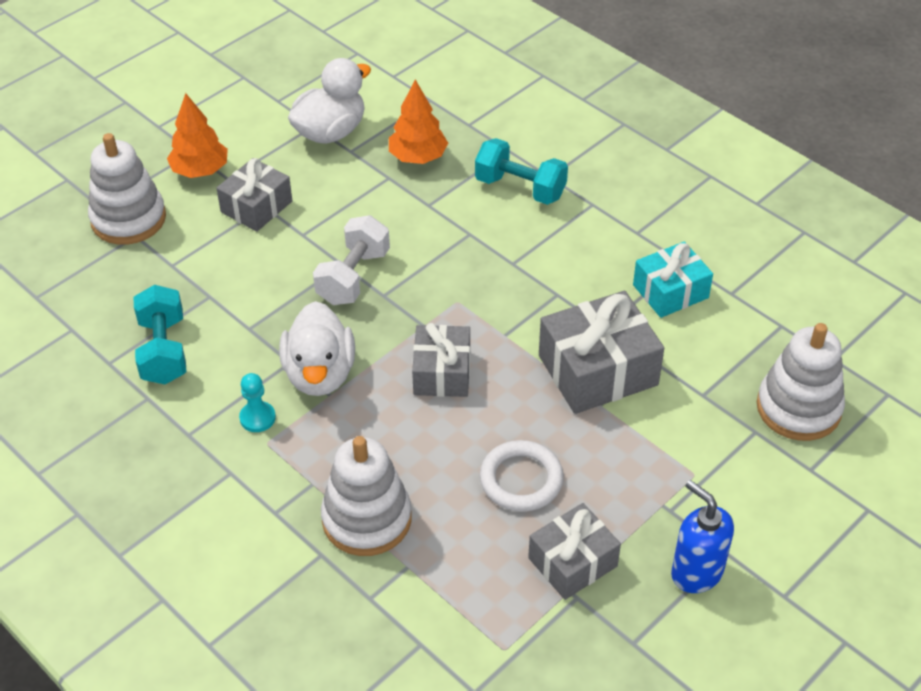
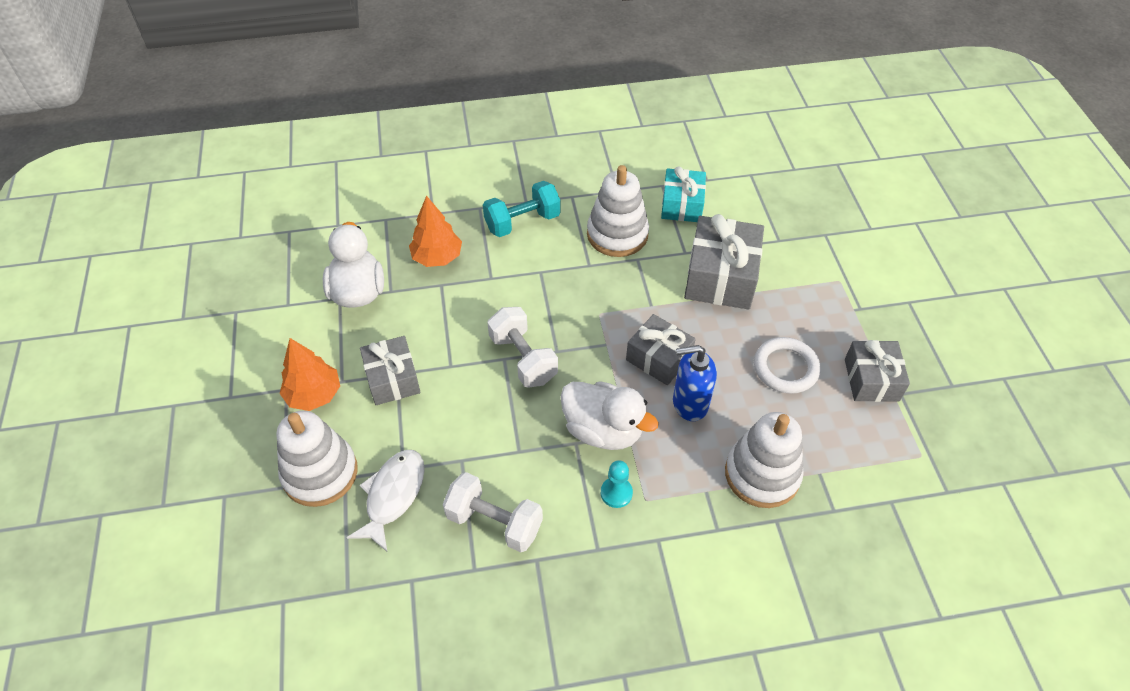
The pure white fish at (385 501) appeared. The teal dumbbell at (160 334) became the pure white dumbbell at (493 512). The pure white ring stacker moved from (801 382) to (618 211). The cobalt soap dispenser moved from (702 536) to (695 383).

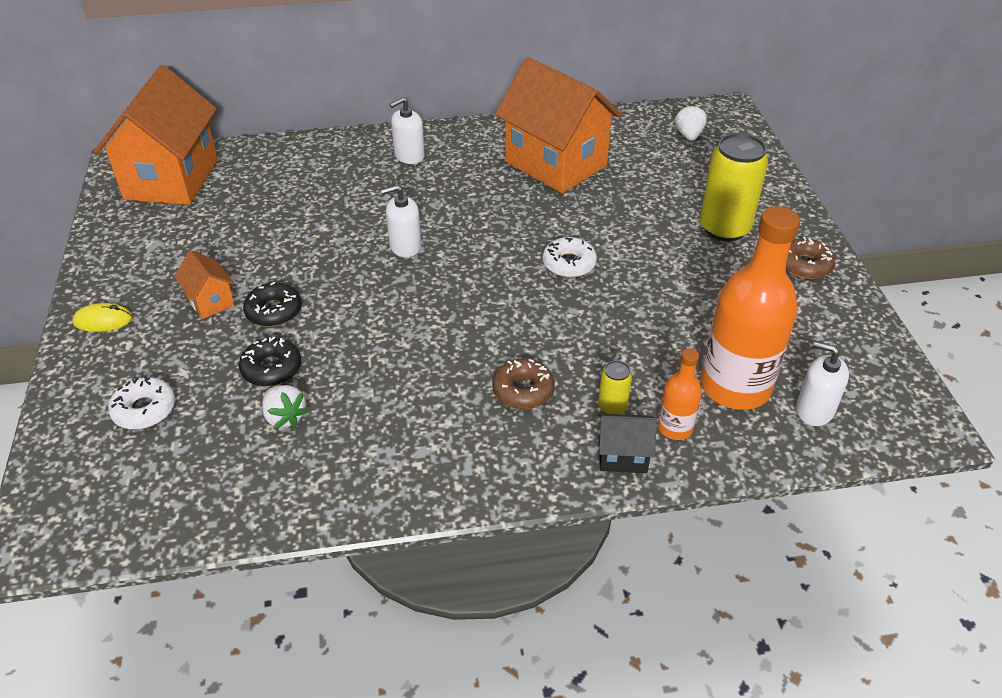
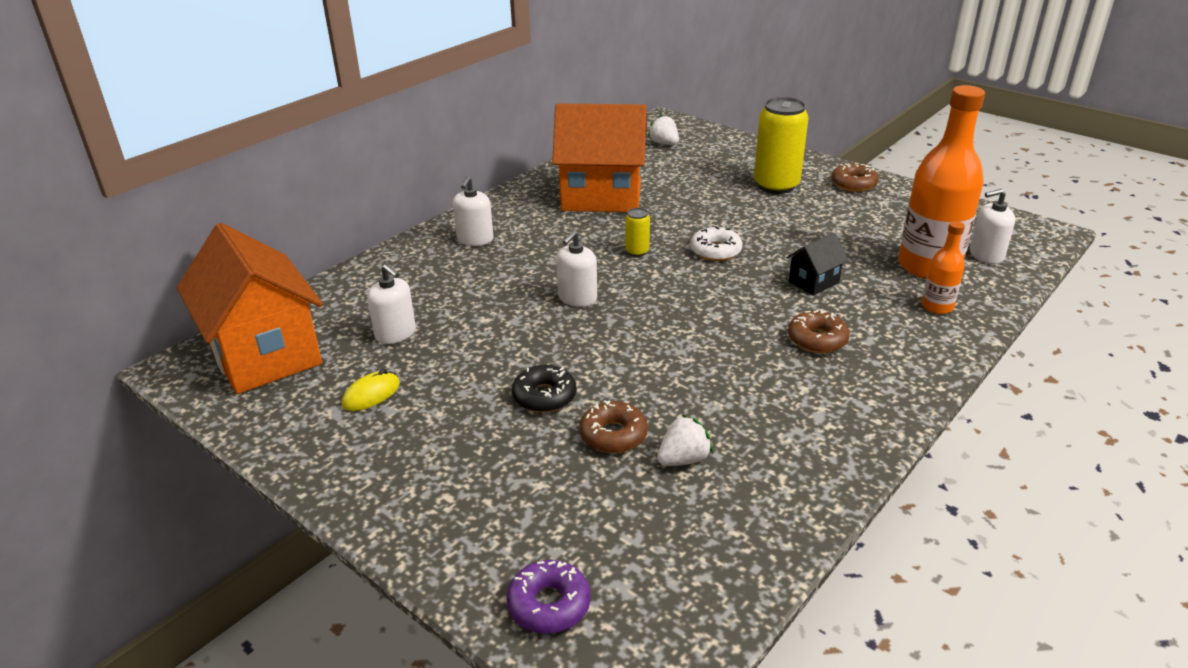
The bright yellow mouse moved from (102 317) to (371 390). The pure white soap dispenser at (391 304) appeared. The violet doughnut at (549 596) appeared. The ebony doughnut at (270 361) became the dark brown doughnut at (613 427). The bright yellow tin moved from (615 387) to (637 232). The pure white strawberry at (285 407) turned 45 degrees counterclockwise. The ebony toy house moved from (628 443) to (817 264). The pure white doughnut at (141 402) disappeared. The bright orange toy house at (204 285) disappeared.

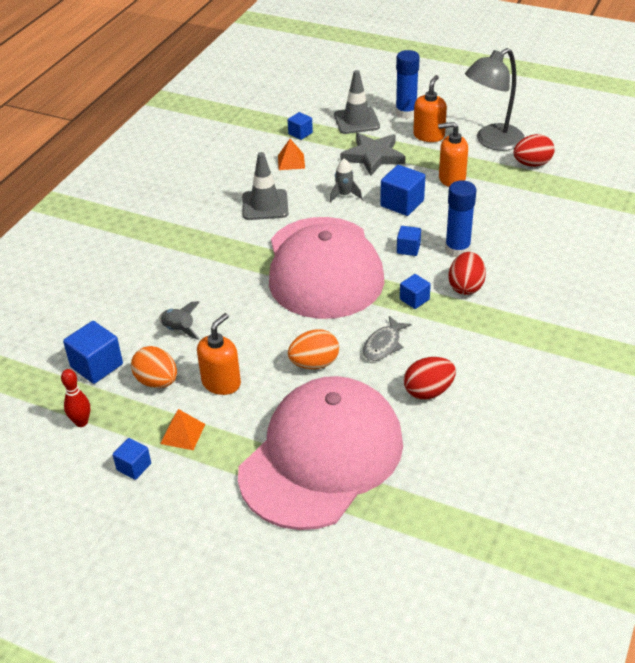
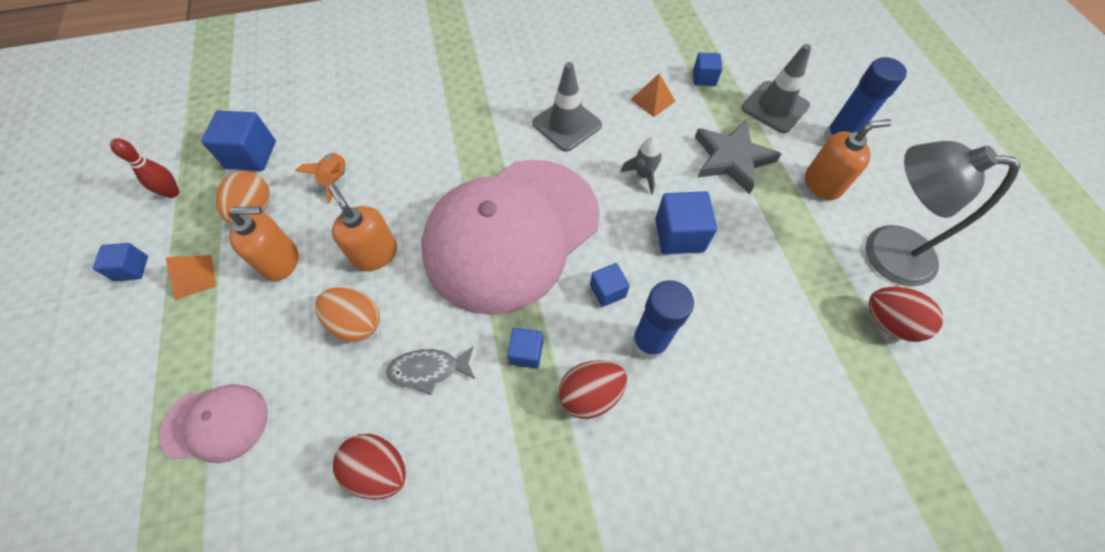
The rosy baseball cap at (320 453) changed to 0.45 times the size. The ash-grey spaceship at (179 320) became the bright orange spaceship at (320 177). The bright orange soap dispenser moved from (453 154) to (362 227).

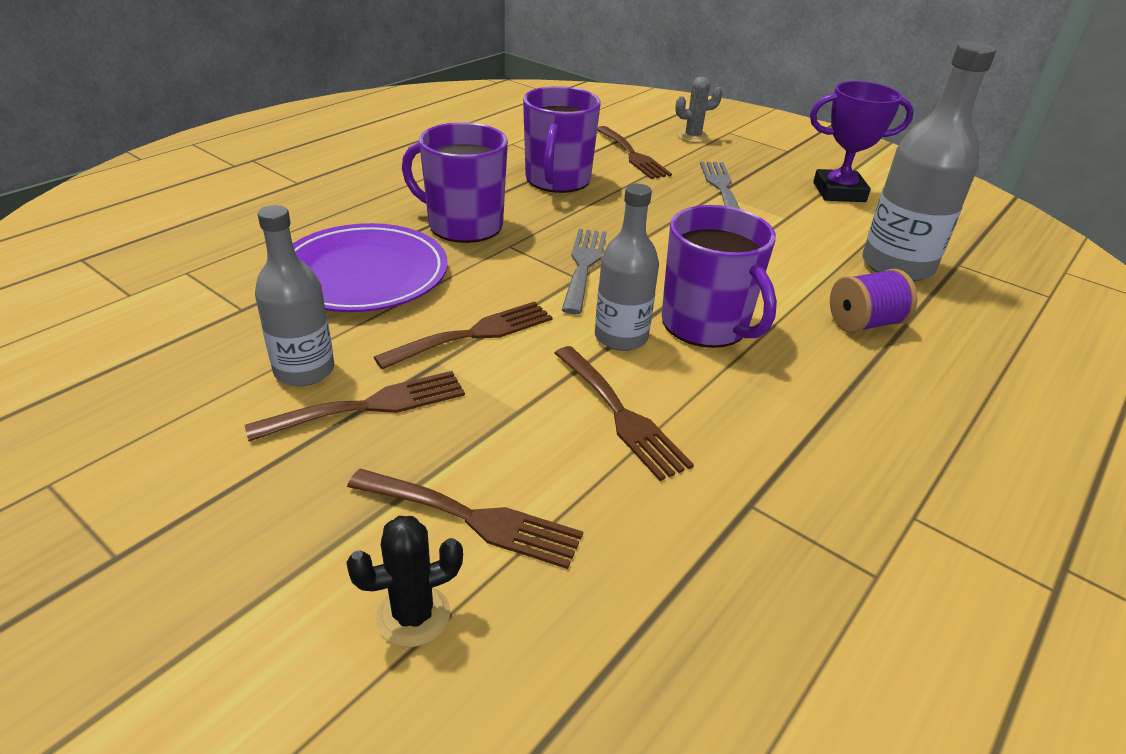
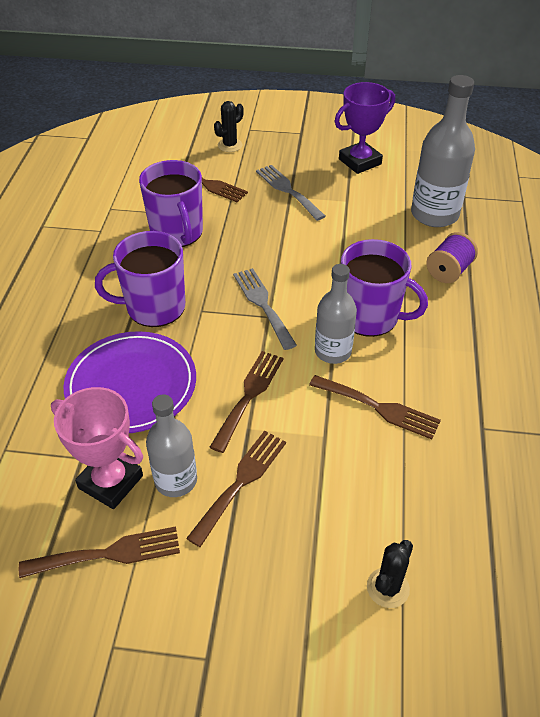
The dark brown dinner fork moved from (465 519) to (99 552). The rosy award cup at (97 448) appeared. The ash-grey cactus at (699 109) became the ebony cactus at (229 126).

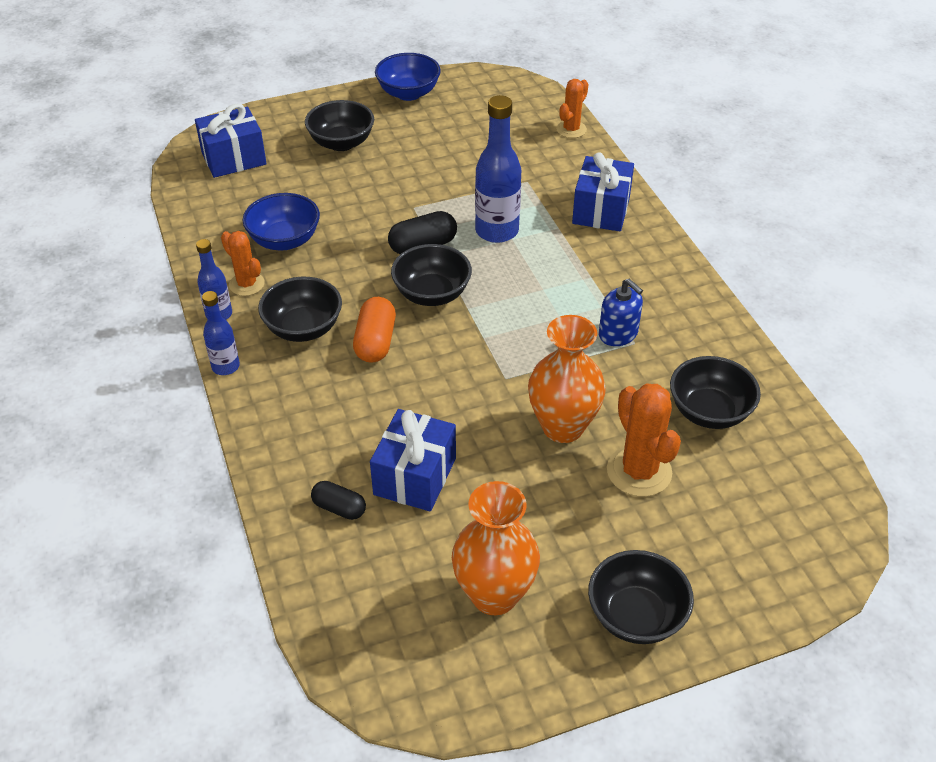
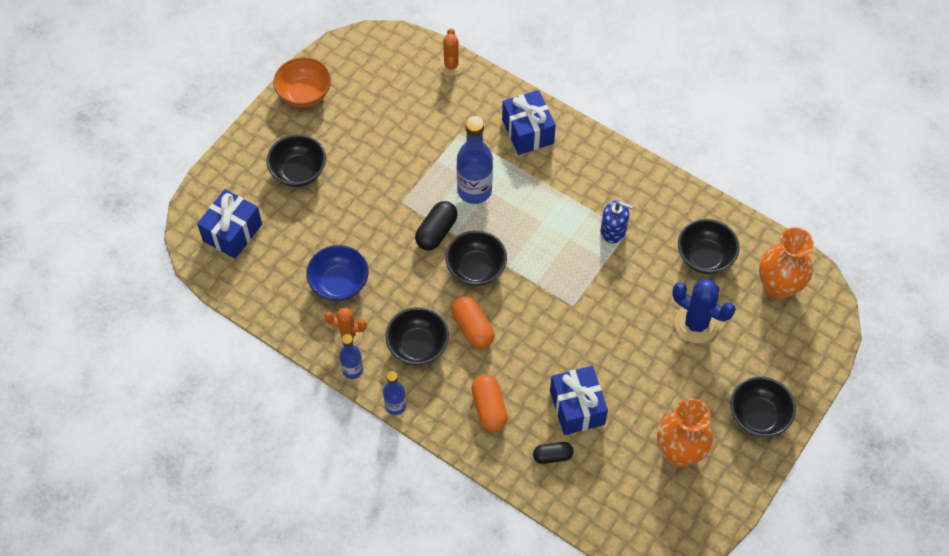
The cobalt deep dish at (408 77) became the bright orange deep dish at (302 82). The bright orange pill shape at (489 403) appeared. The bright orange cactus at (644 440) became the cobalt cactus at (704 311). The bright orange tall vase moved from (567 379) to (786 263).

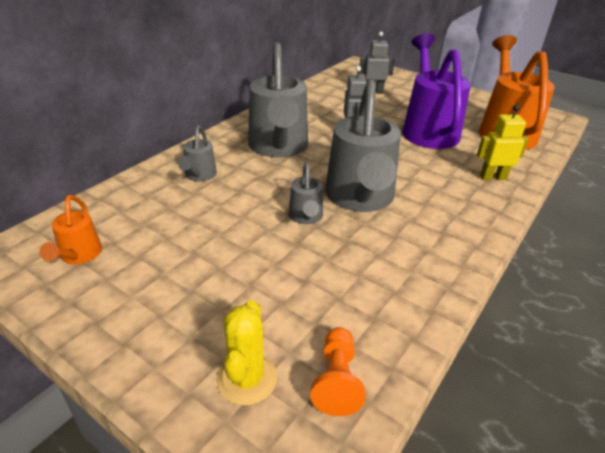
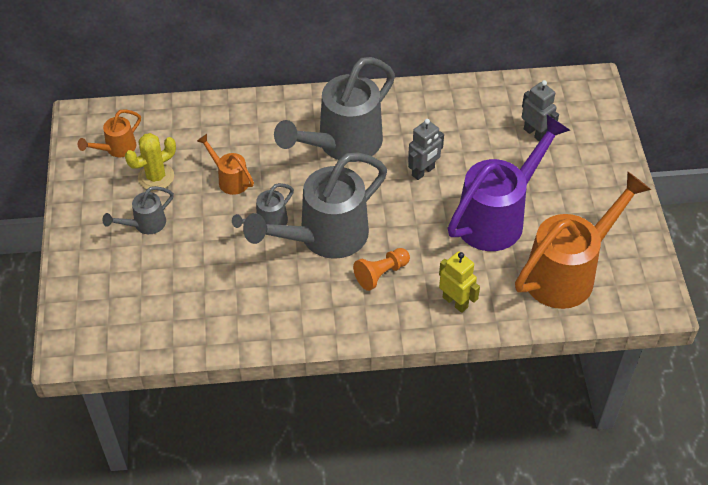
The ash-grey watering pot moved from (197 153) to (138 210). The bright yellow cactus moved from (246 352) to (150 162). The bright orange watering pot at (225 164) appeared. The bright orange chess pawn moved from (337 371) to (381 269).

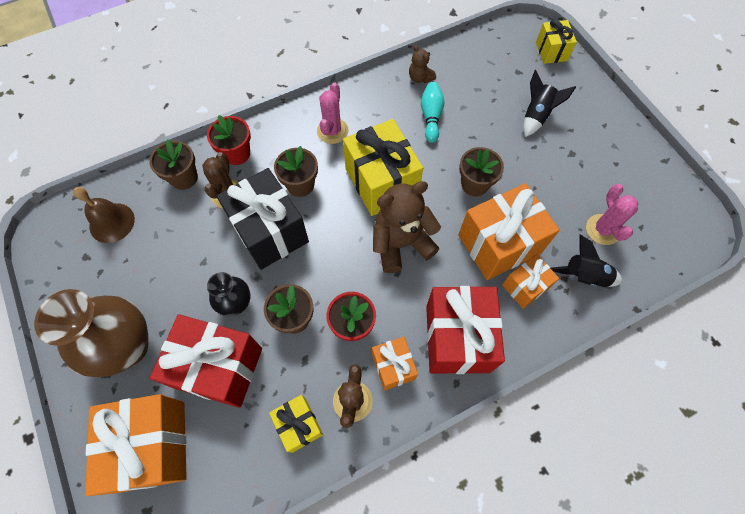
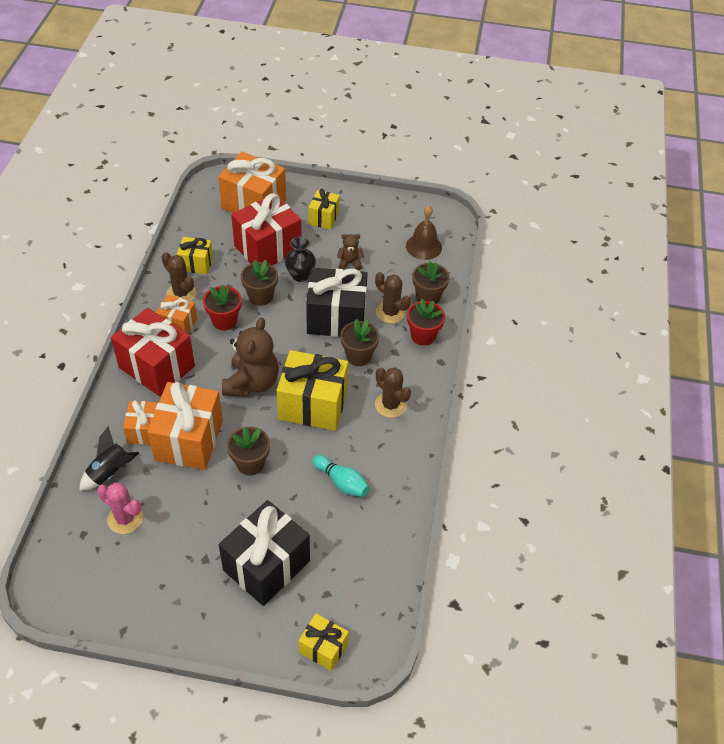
The ebony spaceship at (549 103) was replaced by the ebony present at (264 553). The dark brown tall vase at (91 333) was replaced by the bright yellow present at (324 209). The dark brown teddy moved from (422 64) to (350 252). The rosy cactus at (333 113) became the dark brown cactus at (393 392).

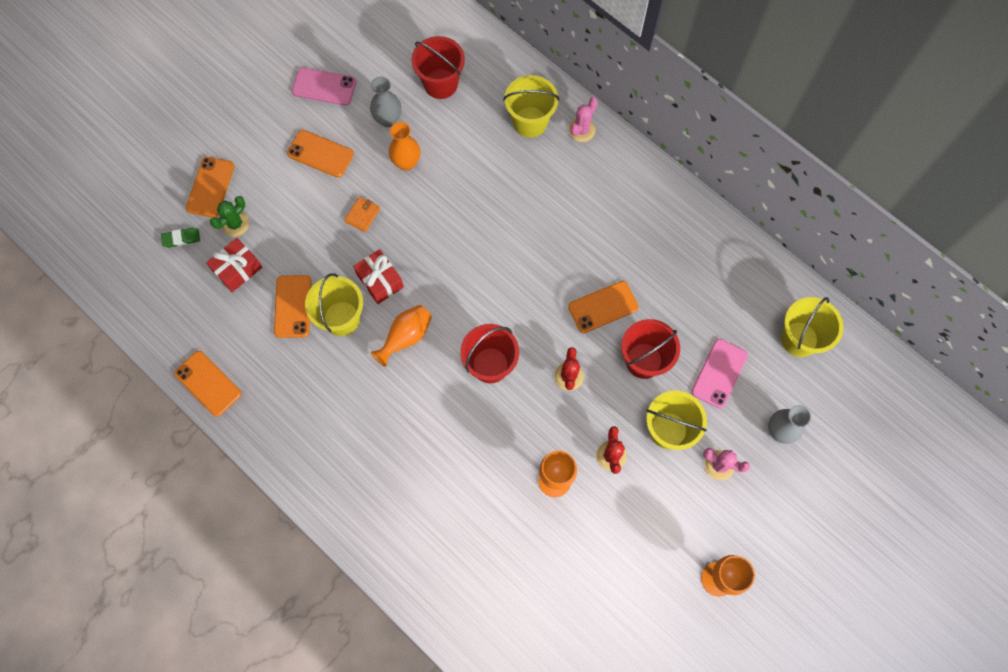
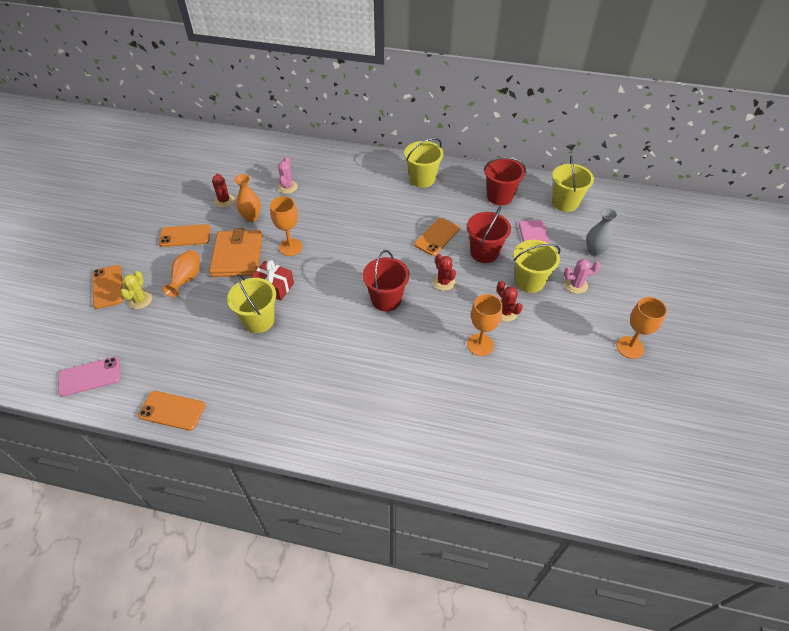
The rosy mobile phone moved from (324 86) to (89 377). The leaf-green cactus at (229 216) became the bright yellow cactus at (136 290). The bright orange tall vase moved from (401 336) to (181 273). The bright orange card wallet at (362 214) changed to 2.33 times the size. The ash-grey tall vase at (385 102) was replaced by the red cactus at (223 191). The bright orange chalice at (286 226) appeared. The rosy cactus moved from (583 119) to (288 175). The bright yellow sand bucket moved from (531 106) to (424 163). The red sand bucket moved from (438 67) to (505 181). The leaf-green pencil eraser at (180 238) disappeared. The red present at (234 265) disappeared. The bright orange mobile phone at (293 306) disappeared.

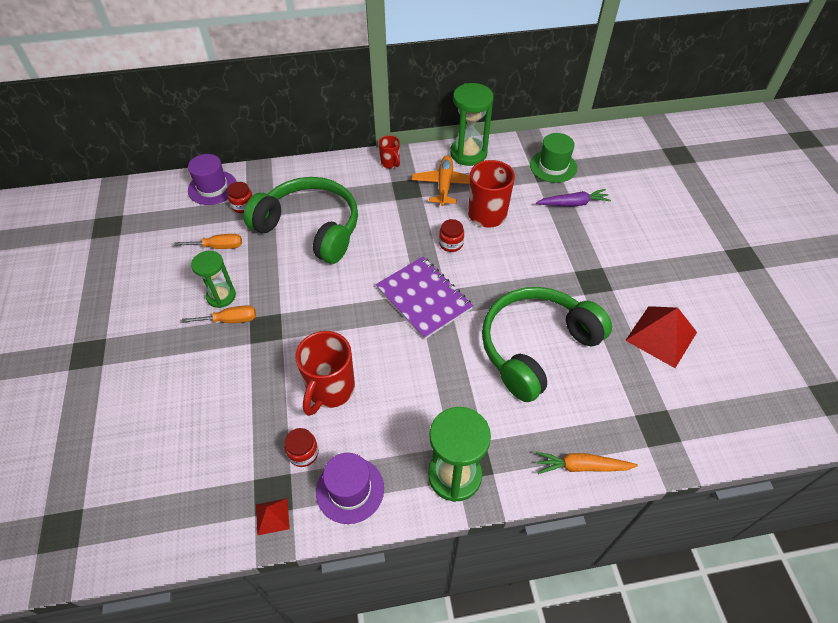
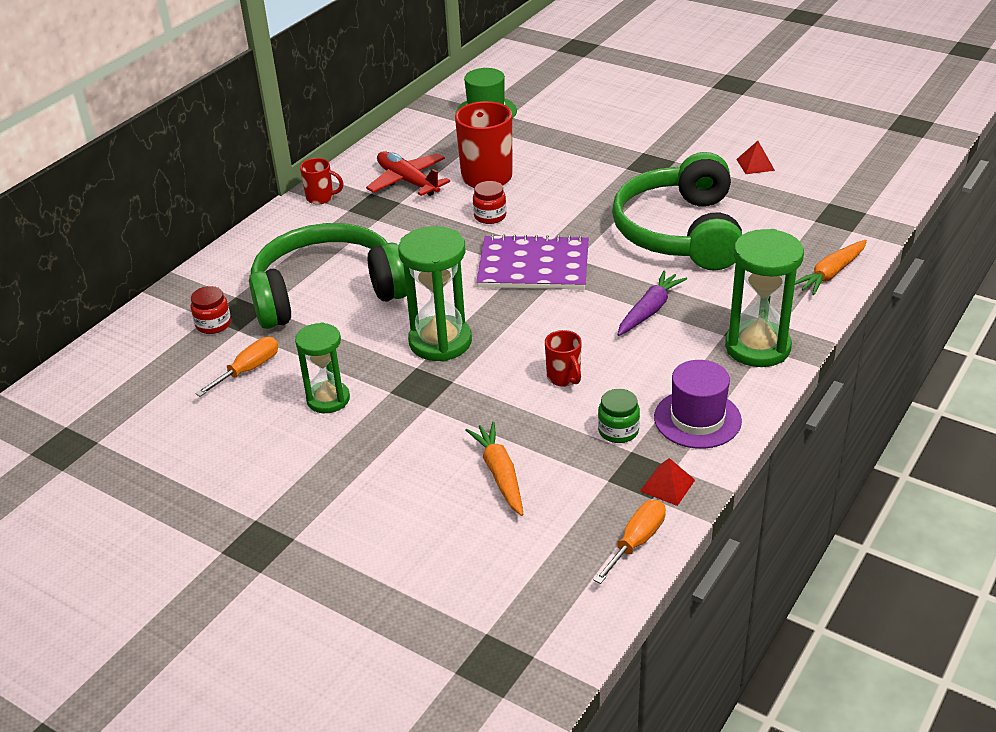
The bright orange toy plane at (441 180) became the red toy plane at (408 173). The leaf-green sandglass moved from (472 124) to (435 293). The bright orange toy carrot at (494 469) appeared. The red tea mug at (325 373) changed to 0.52 times the size. The bright orange screwdriver moved from (219 314) to (630 542). The red jar at (301 447) became the leaf-green jar at (619 416). The violet toy carrot moved from (573 198) to (652 303). The red pyramid shape at (661 337) changed to 0.50 times the size. The violet top hat at (212 179) disappeared.

